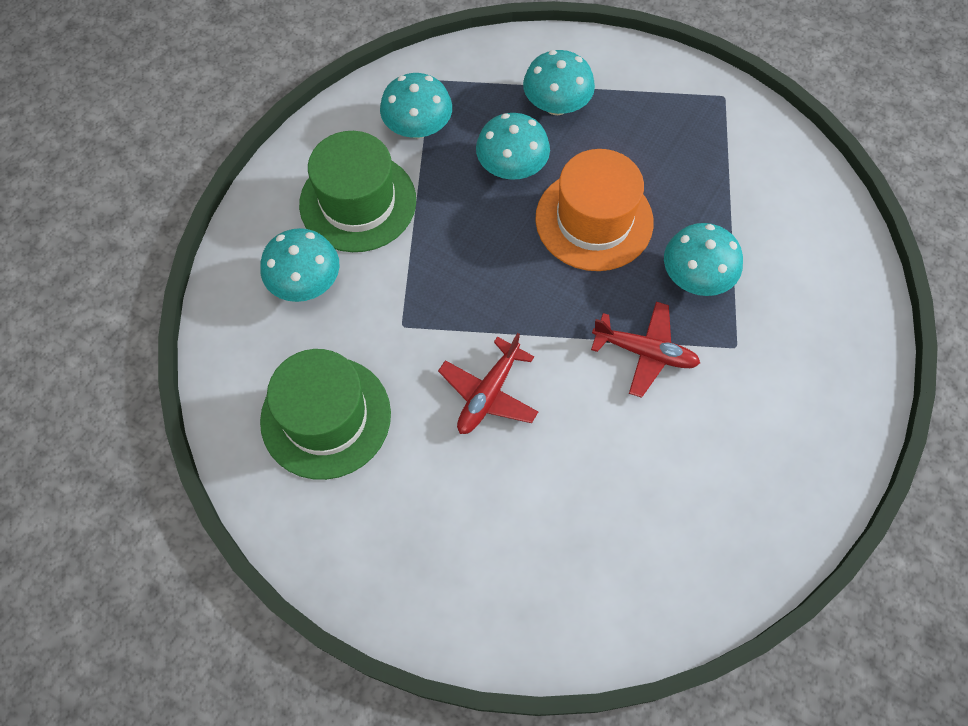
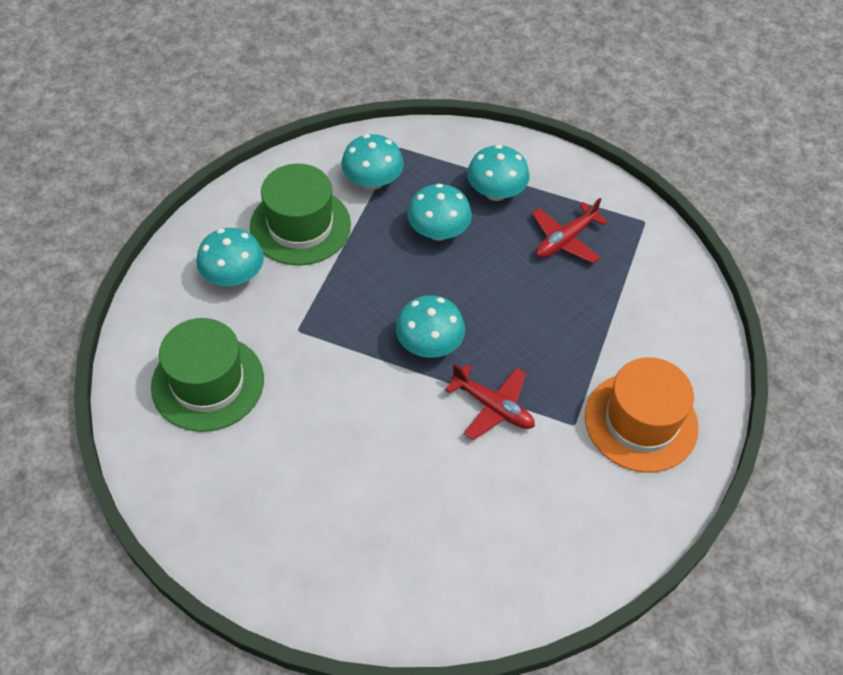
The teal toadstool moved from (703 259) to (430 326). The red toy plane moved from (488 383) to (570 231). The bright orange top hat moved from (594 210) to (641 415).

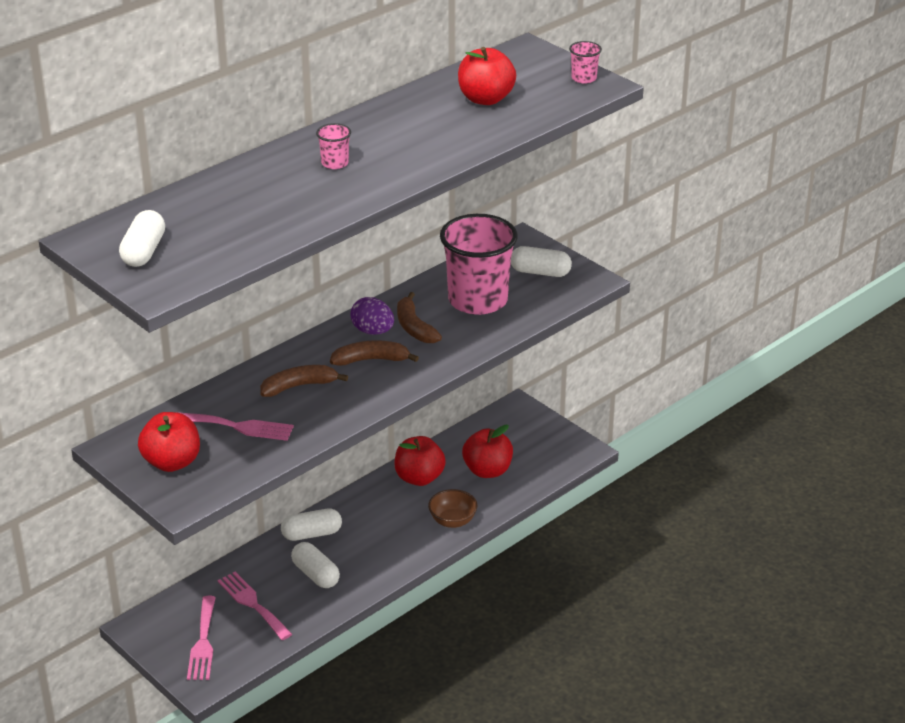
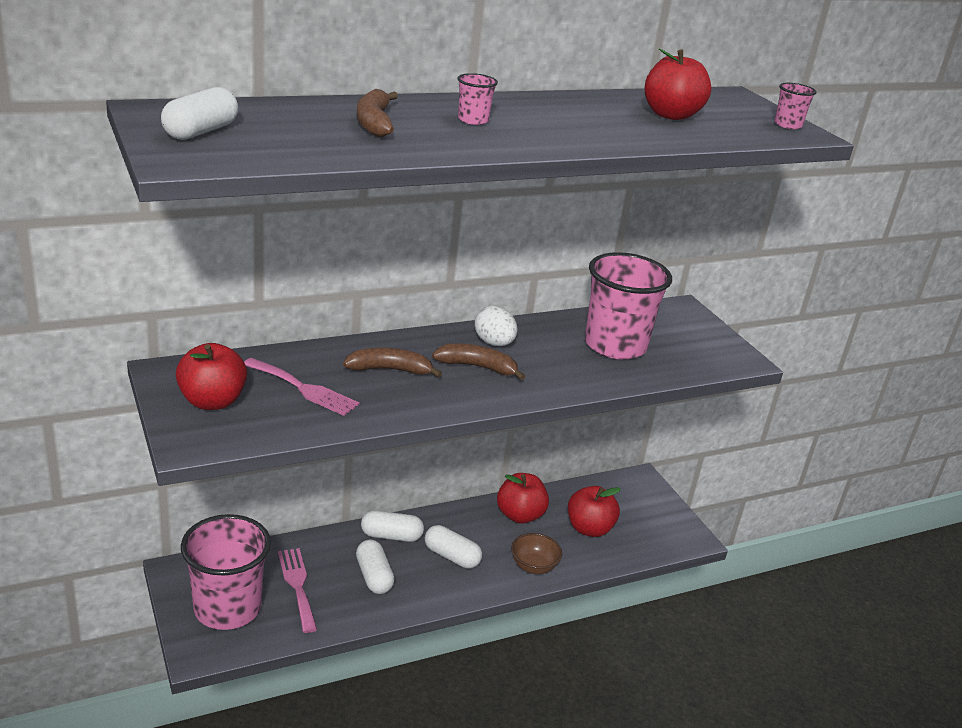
The rosy dinner fork at (201 638) was replaced by the rosy tumbler at (226 572). The dark brown banana moved from (419 317) to (377 113). The pure white pill shape moved from (541 261) to (453 547). The violet egg at (372 316) became the pure white egg at (496 325).

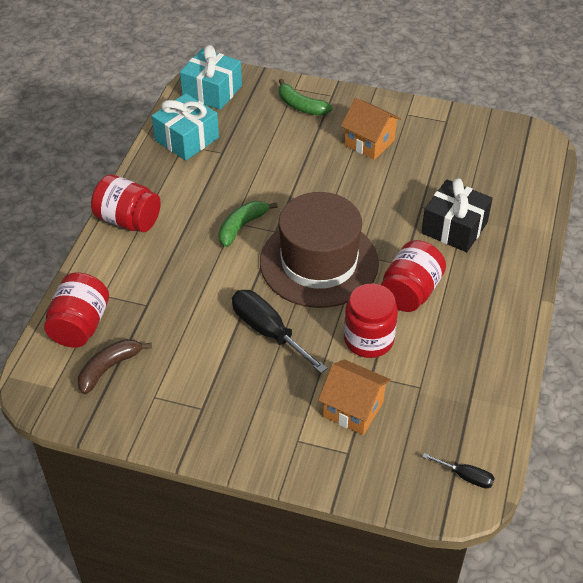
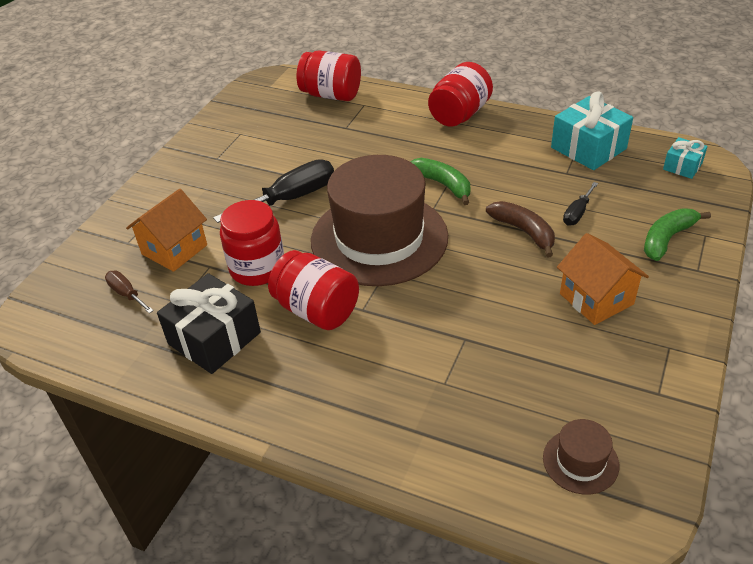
The dark brown screwdriver at (129 291) appeared. The ebony present moved from (457 215) to (209 323). The dark brown banana moved from (115 366) to (520 229). The dark brown top hat at (581 457) appeared. The bright orange toy house at (371 129) turned 75 degrees counterclockwise. The ebony screwdriver moved from (458 471) to (580 204). The teal present at (211 77) changed to 0.54 times the size.

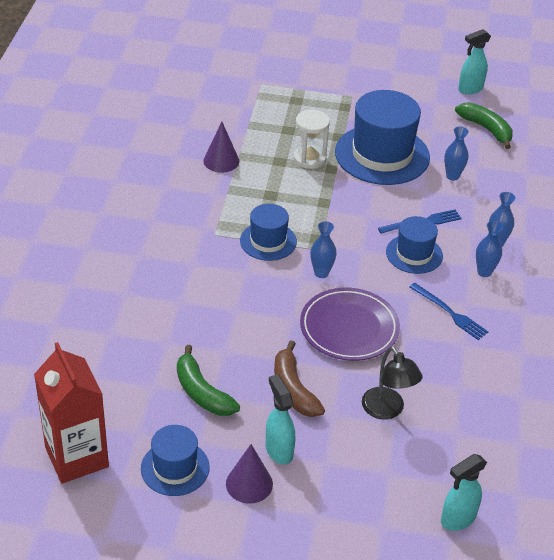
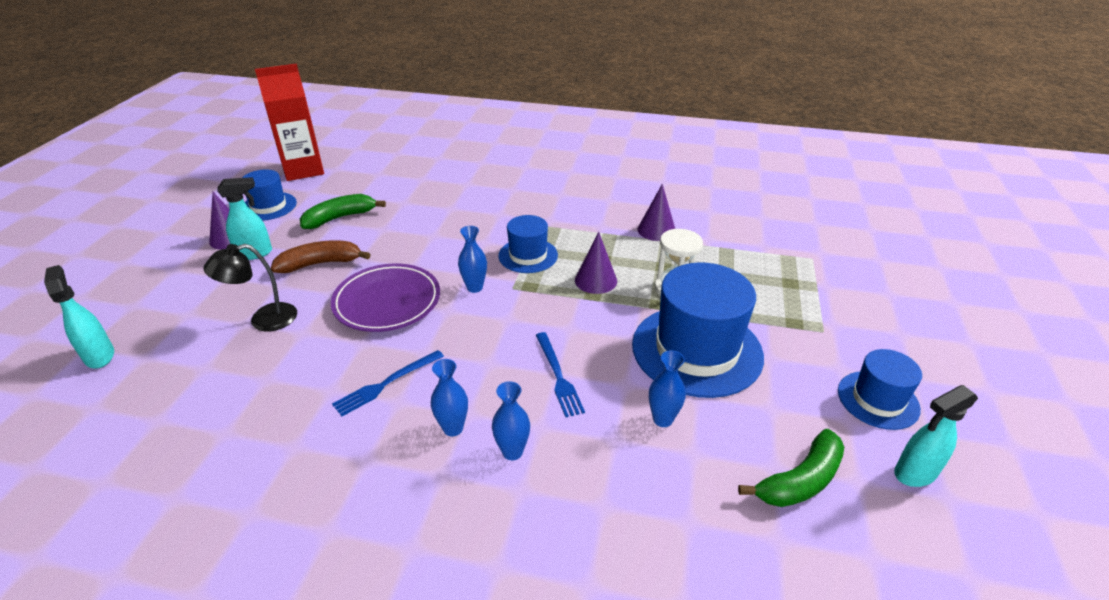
The violet solid cone at (596 262) appeared. The cobalt top hat moved from (414 245) to (880 389). The teal spray cleaner at (474 62) turned 90 degrees counterclockwise.

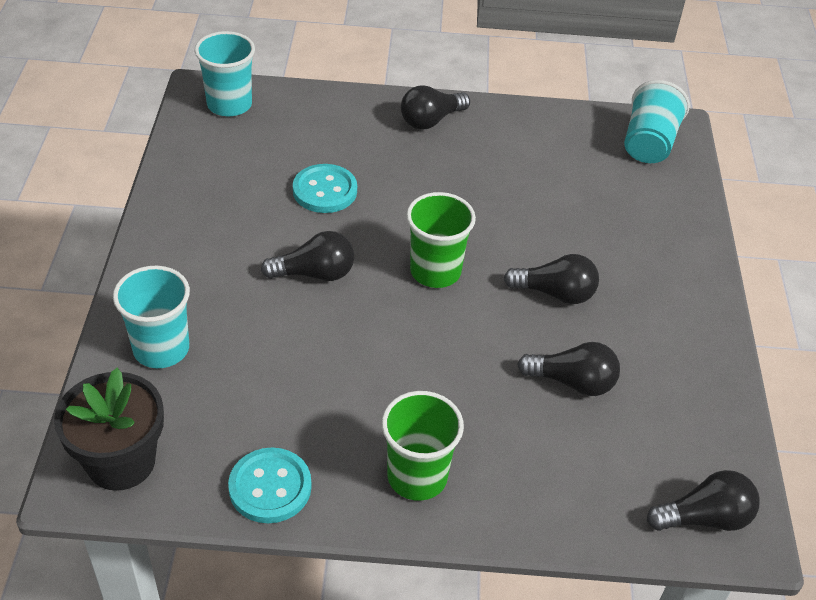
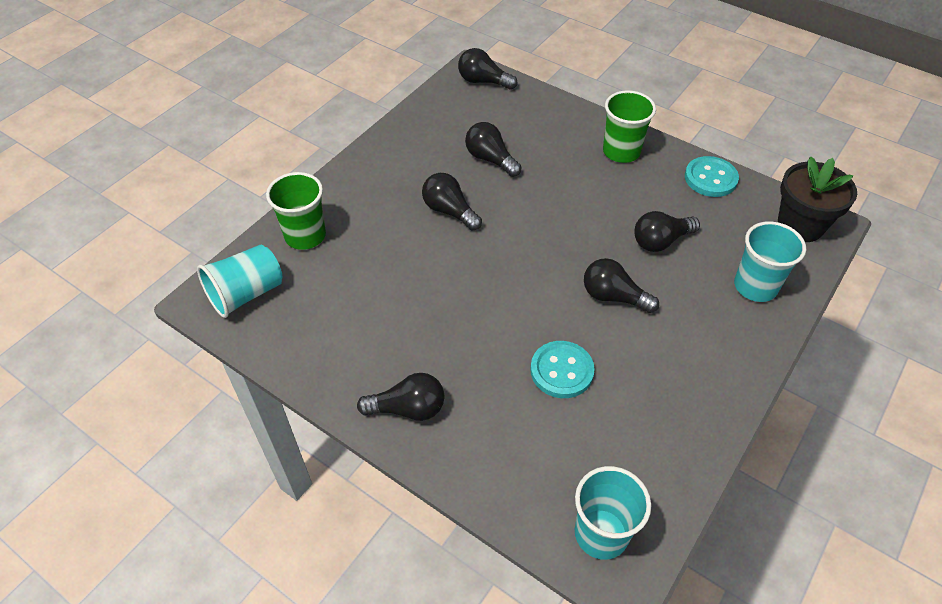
The leaf-green tumbler moved from (441 240) to (296 211). The ebony lightbulb at (667 231) appeared.

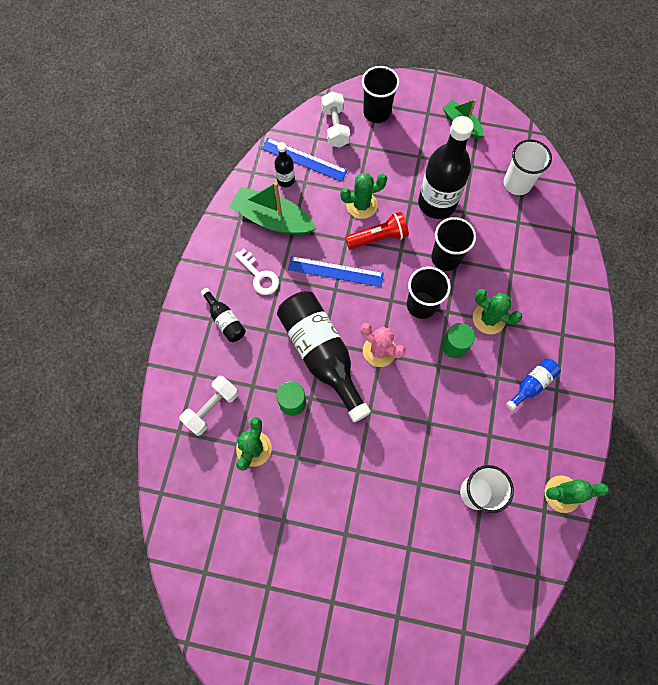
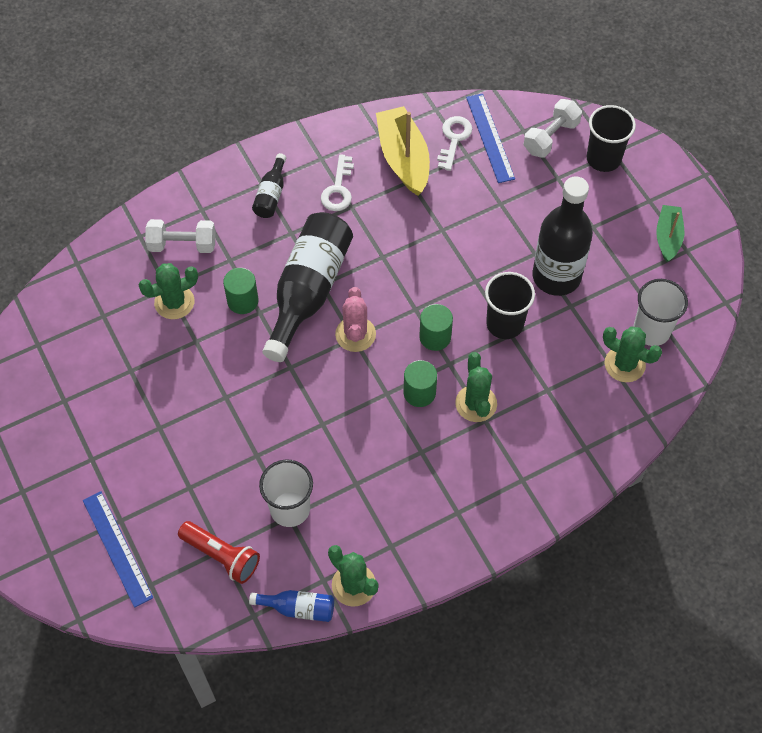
The cobalt measuring stick moved from (336 271) to (118 549). The red flashlight moved from (377 230) to (219 552). The cobalt bottle moved from (533 384) to (291 606). The leaf-green sailboat at (272 208) became the bright yellow sailboat at (403 151). The ebony tumbler at (429 293) was replaced by the leaf-green cylinder shape at (436 327). The ebony bottle at (284 164) was replaced by the pure white door key at (454 143). The leaf-green cactus moved from (363 196) to (632 354).

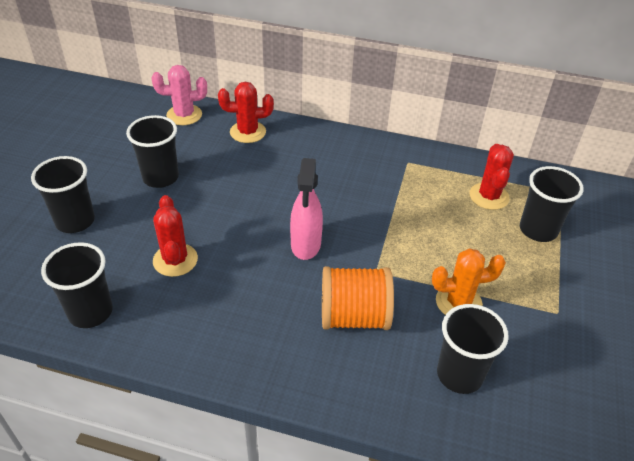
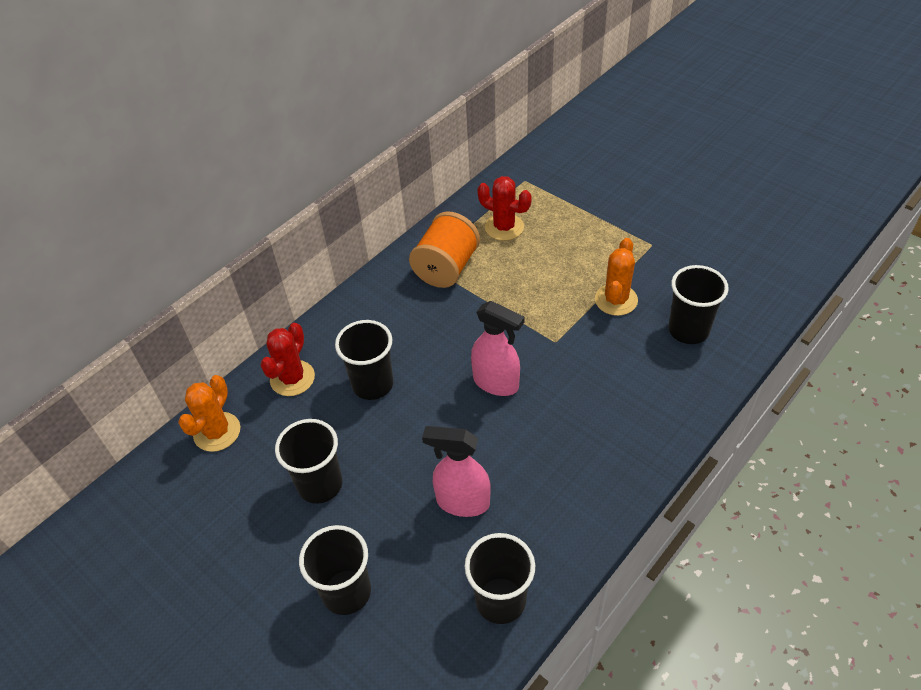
The rosy cactus at (179 95) became the bright orange cactus at (209 413). The ebony tumbler moved from (552 204) to (364 360). The bright orange bobbin moved from (358 298) to (444 249). The red cactus at (175 236) was replaced by the rosy spray cleaner at (456 471).

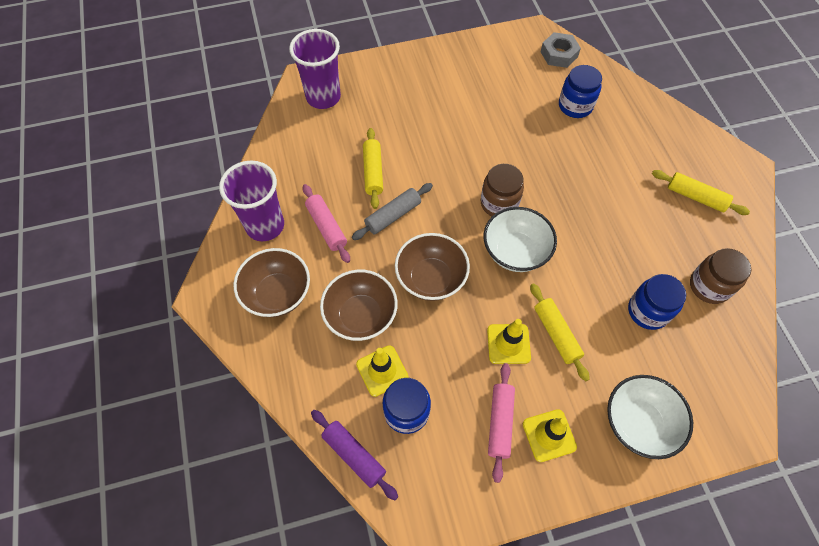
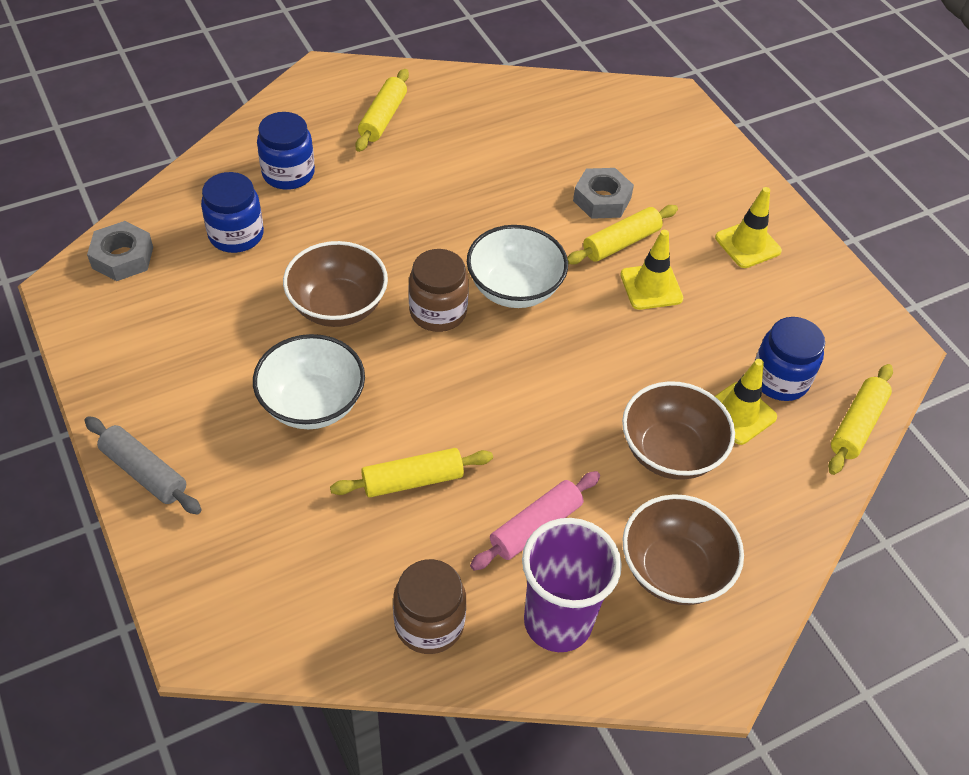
The ash-grey rolling pin moved from (392 211) to (143 465). The pure white deep dish moved from (650 417) to (309 381). The cobalt jar moved from (657 302) to (286 151). The dark brown deep dish moved from (432 267) to (335 284). The dark brown jar moved from (720 276) to (429 606). The ash-grey hex nut at (603 193) appeared. The violet rolling pin at (354 455) became the bright yellow rolling pin at (860 419). The violet tumbler at (315 69) disappeared. The rosy rolling pin at (501 423) disappeared.

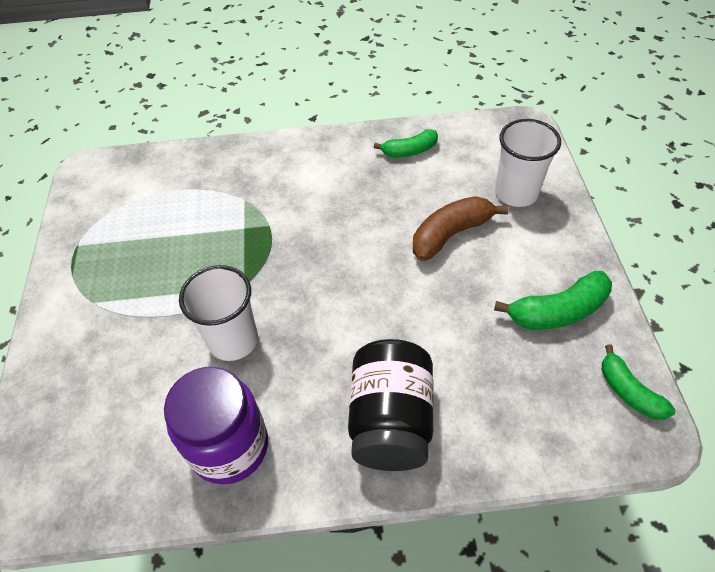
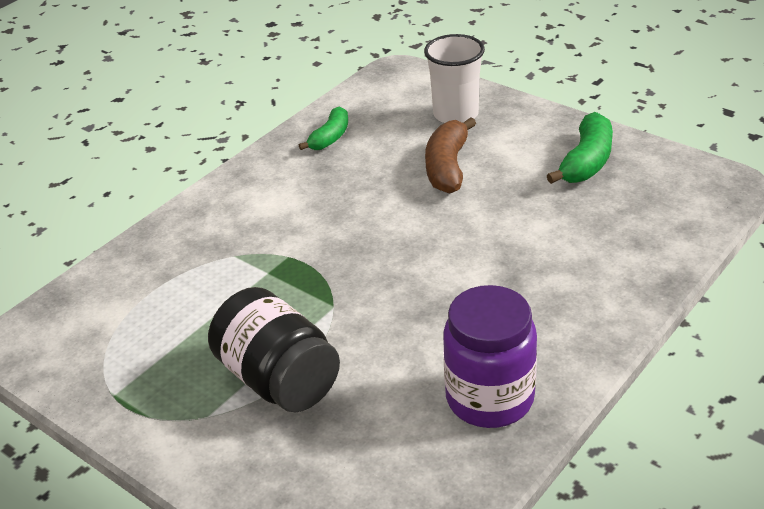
The ebony jar moved from (391 405) to (274 349). The pure white tumbler at (218 313) disappeared. The leaf-green banana at (638 382) disappeared.

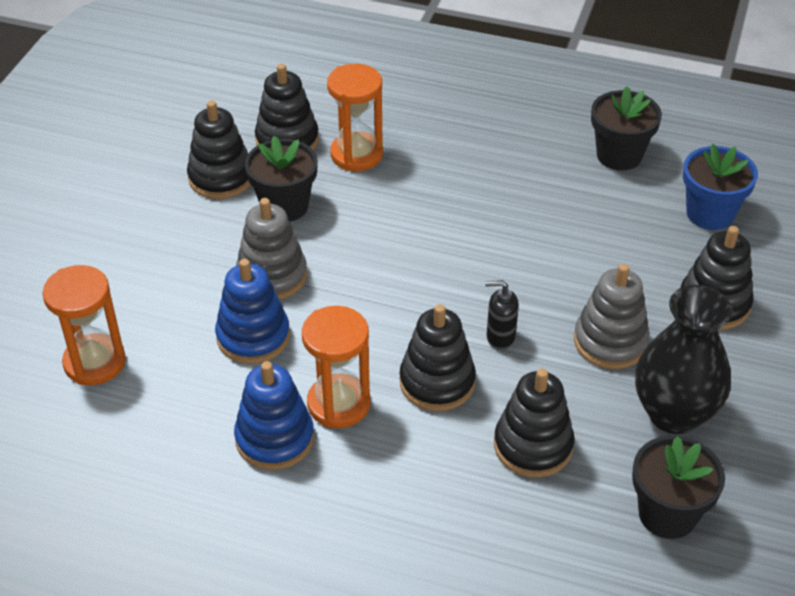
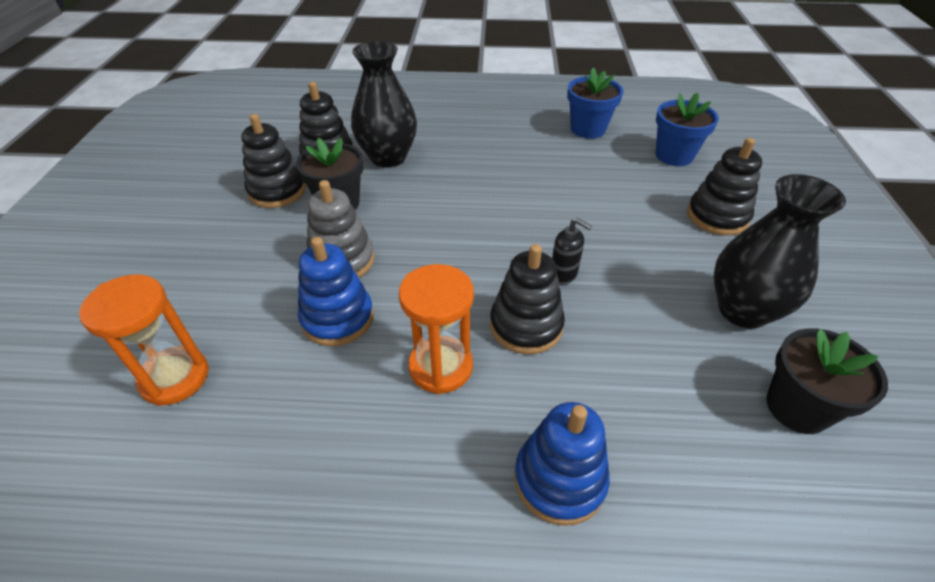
The bright orange sandglass at (355 117) was replaced by the ebony tall vase at (384 104). The cobalt ring stacker moved from (274 415) to (562 464). The ebony soap dispenser at (502 315) turned 135 degrees counterclockwise. The ebony flower pot at (626 128) became the cobalt flower pot at (595 103). The ebony ring stacker at (534 423) disappeared. The ash-grey ring stacker at (612 316) disappeared.

